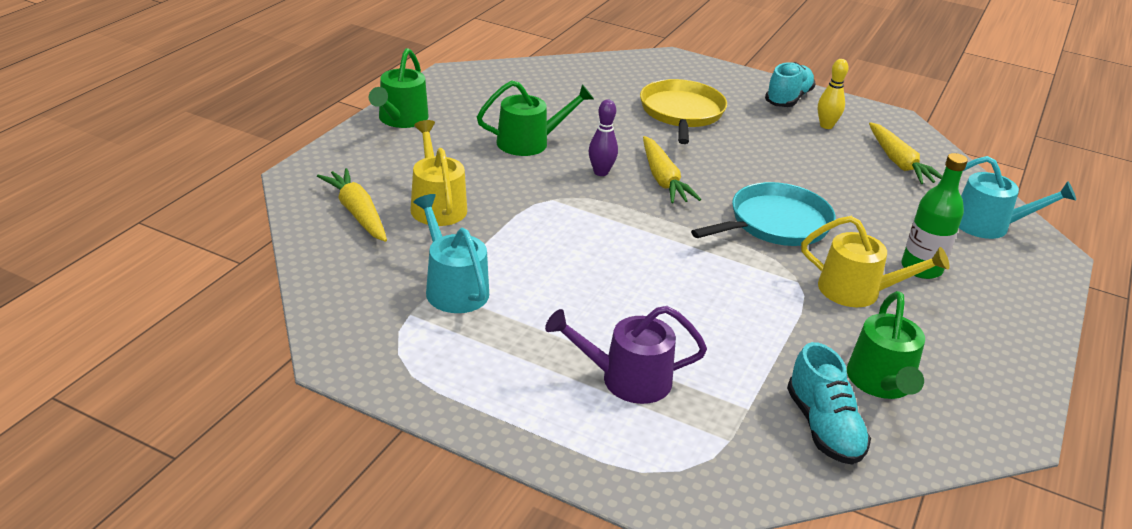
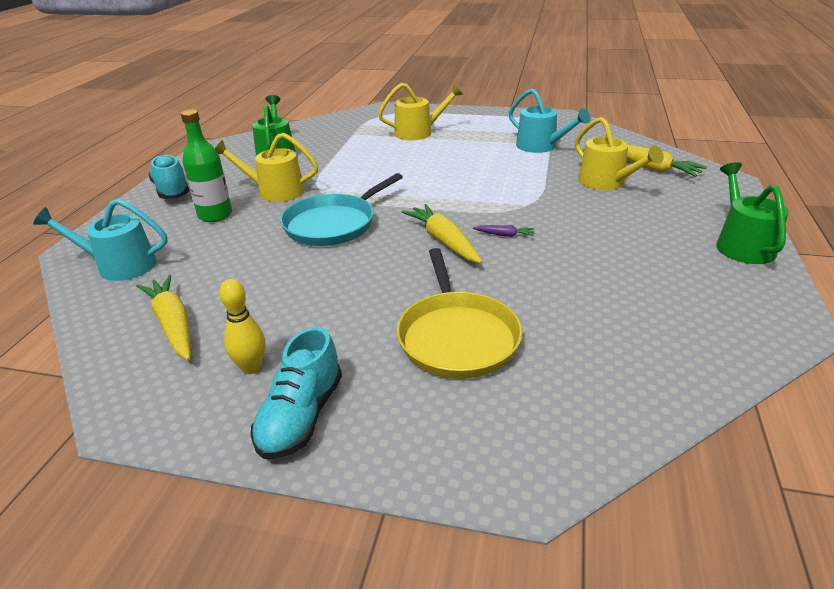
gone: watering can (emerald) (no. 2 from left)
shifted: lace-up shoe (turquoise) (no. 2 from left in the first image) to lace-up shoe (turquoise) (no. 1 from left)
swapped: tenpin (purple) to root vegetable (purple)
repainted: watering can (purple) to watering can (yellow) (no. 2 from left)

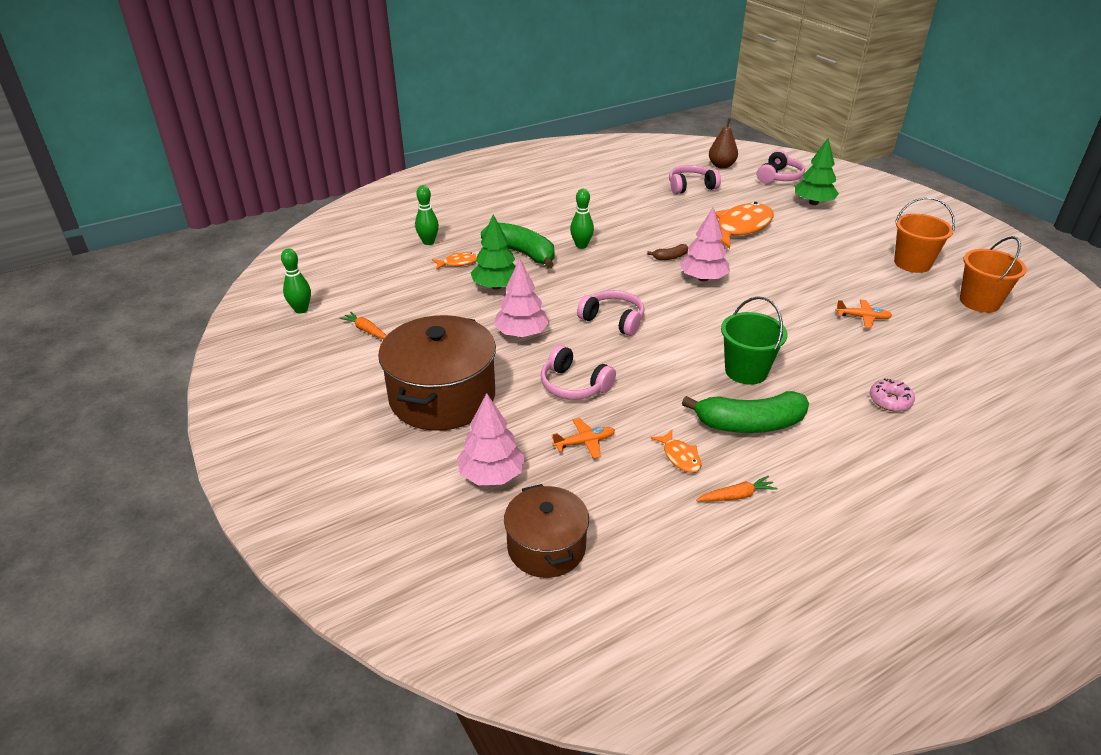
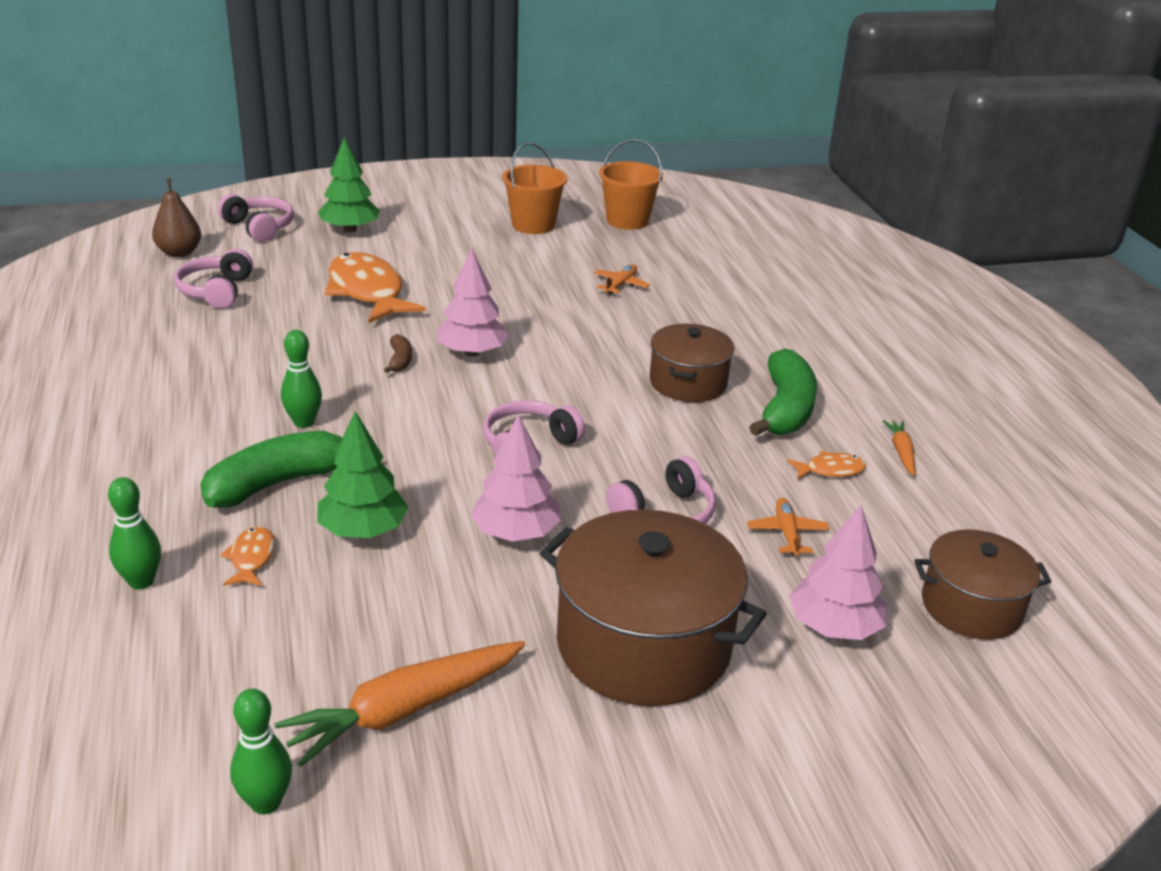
gone: donut (pink)
swapped: sand bucket (emerald) to cooking pot (russet) (no. 2 from left)
scaled: root vegetable (bright orange) (no. 1 from left) x2.03

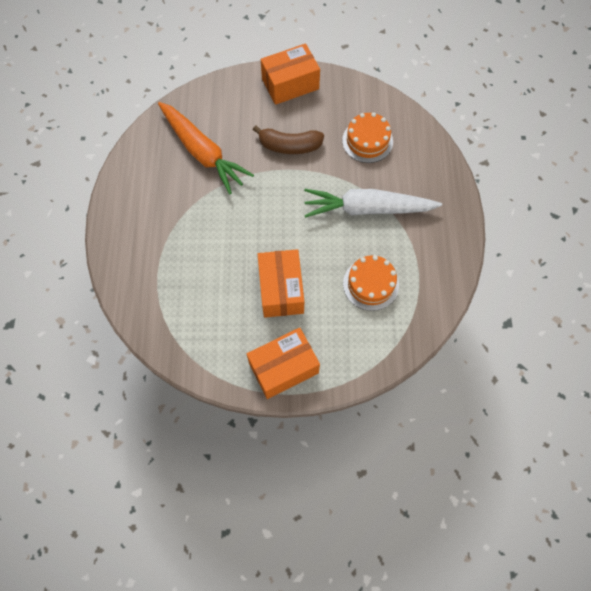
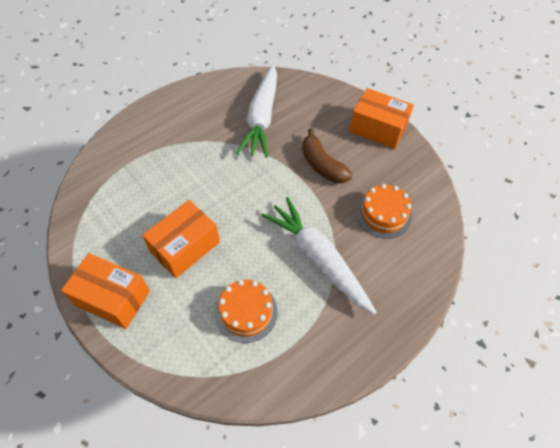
repainted: root vegetable (bright orange) to root vegetable (snow-white) (no. 1 from left)

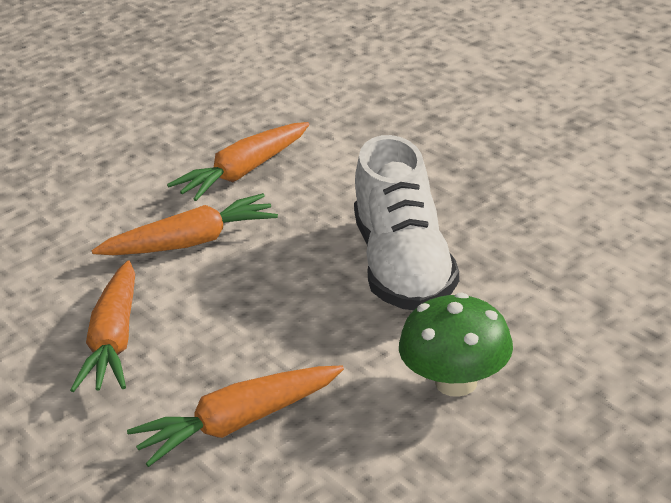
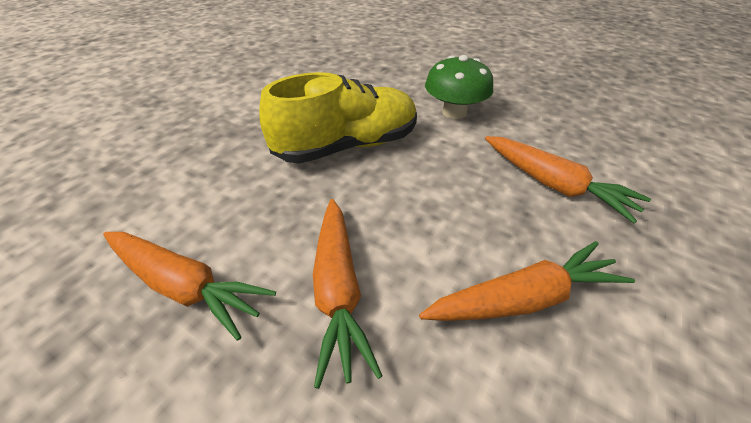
repainted: lace-up shoe (snow-white) to lace-up shoe (yellow)
rotated: root vegetable (bright orange) (no. 2 from left) 150 degrees counterclockwise

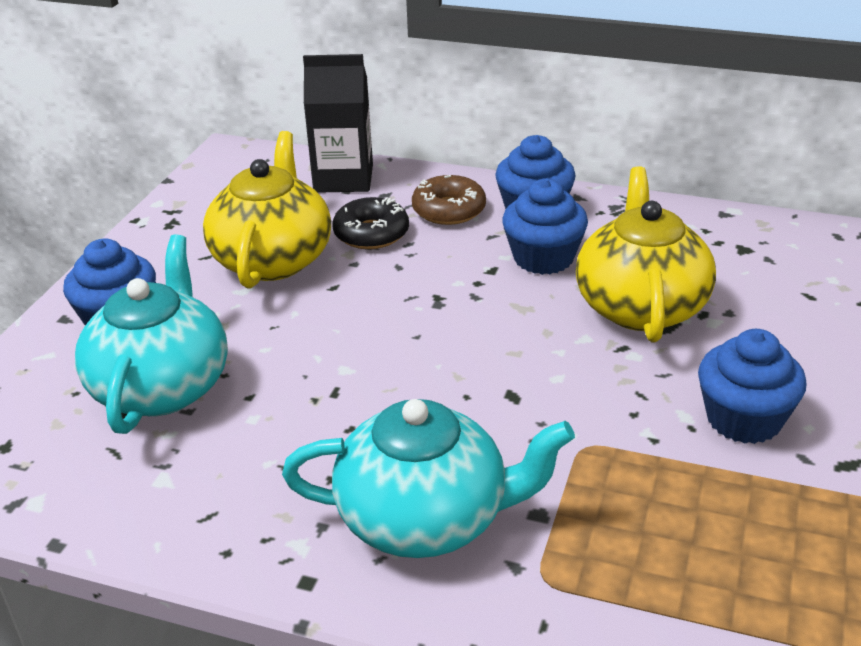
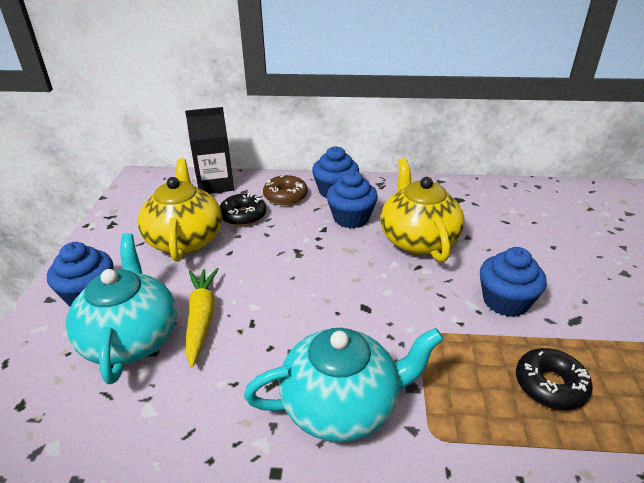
new: root vegetable (yellow); donut (ebony) (no. 2 from left)

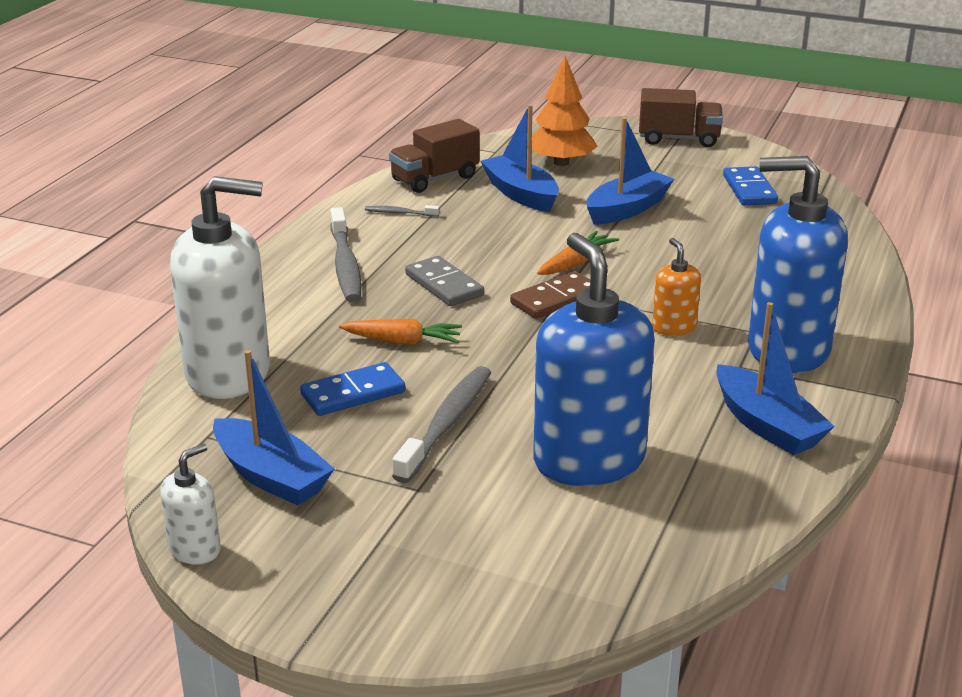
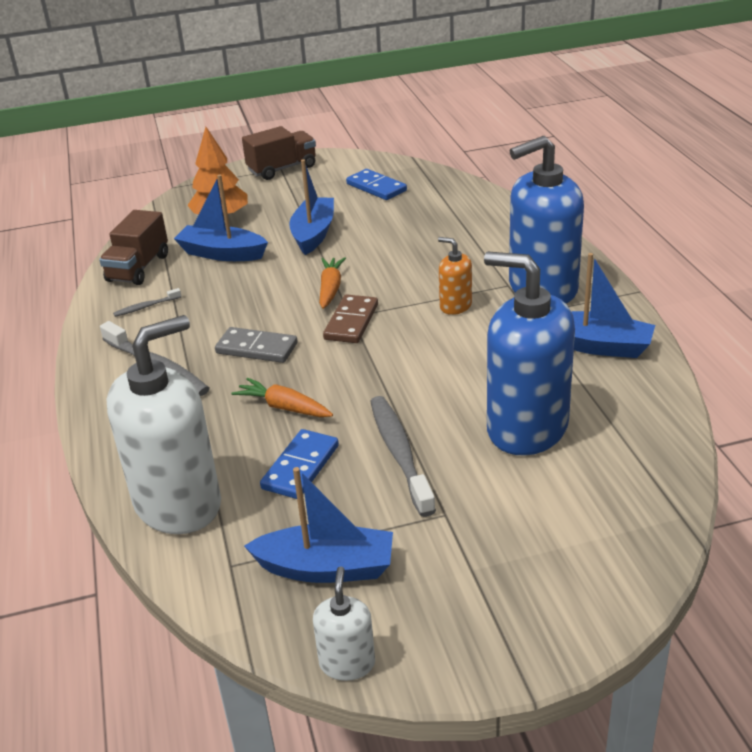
rotated: root vegetable (bright orange) (no. 1 from left) 120 degrees counterclockwise

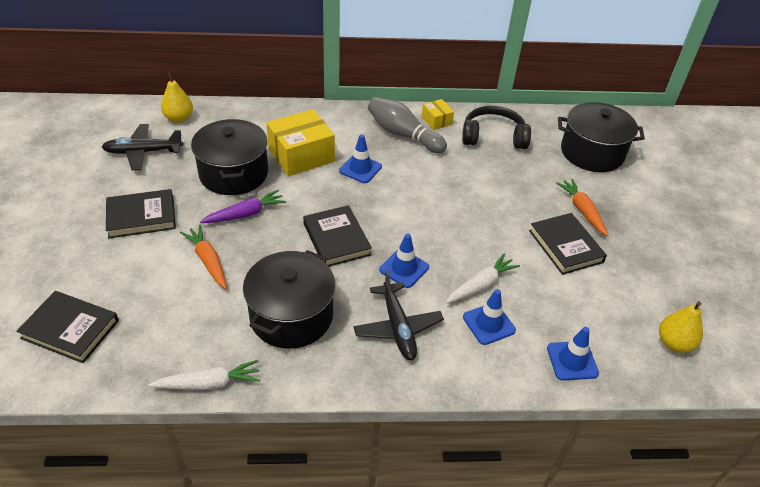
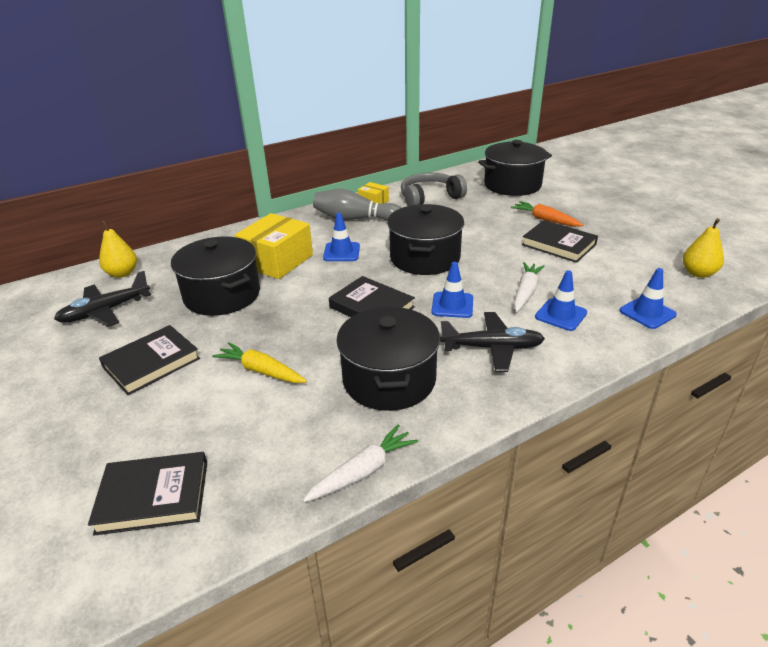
gone: root vegetable (purple)
new: cooking pot (ebony) (no. 3 from left)
repainted: root vegetable (bright orange) (no. 1 from left) to root vegetable (yellow); over-ear headphones (ebony) to over-ear headphones (ash-grey)
rotated: toy plane (ebony) (no. 2 from left) 45 degrees counterclockwise

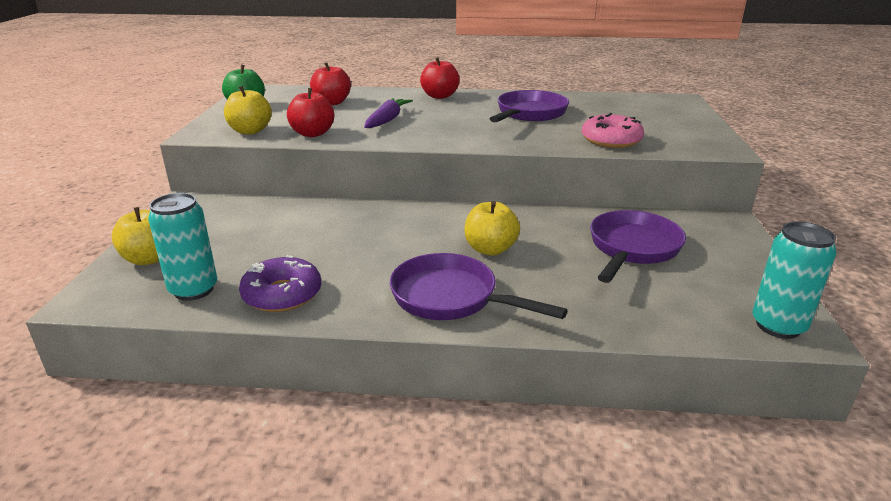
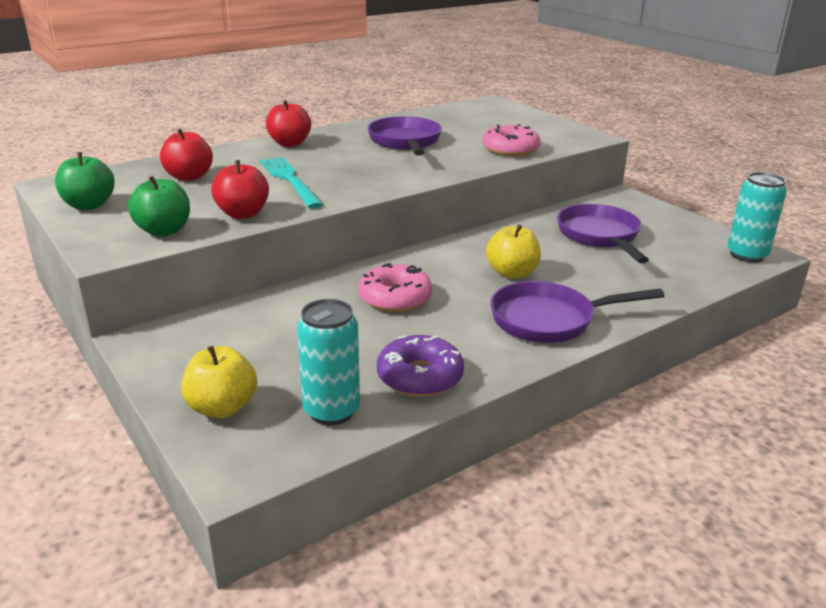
new: donut (pink) (no. 1 from left)
swapped: root vegetable (purple) to dinner fork (turquoise)
repainted: apple (yellow) (no. 2 from left) to apple (emerald) (no. 2 from left)

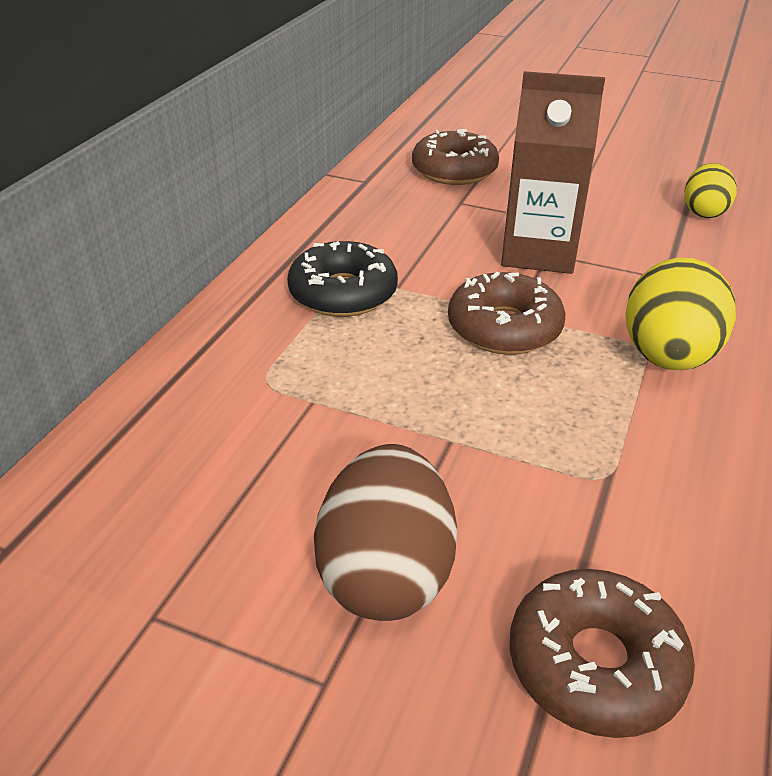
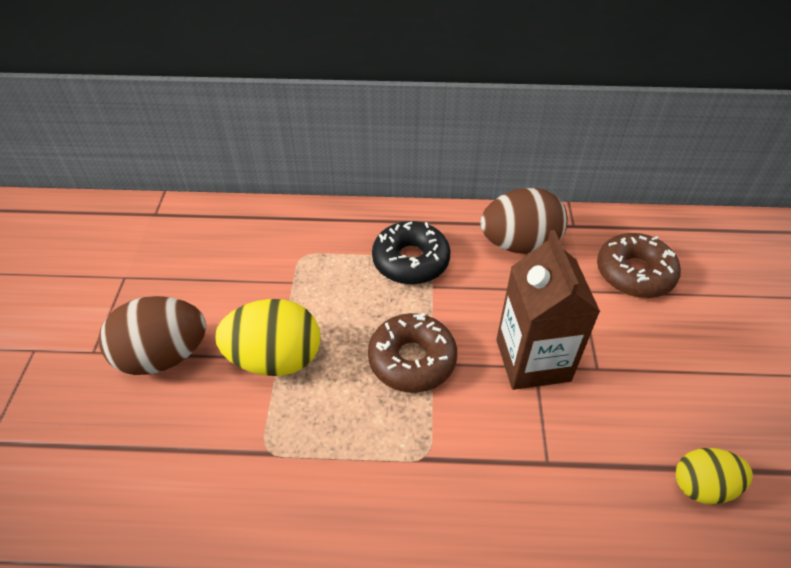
gone: donut (russet) (no. 3 from left)
new: egg shape (russet) (no. 2 from left)
shifted: egg shape (yellow) (no. 1 from left)

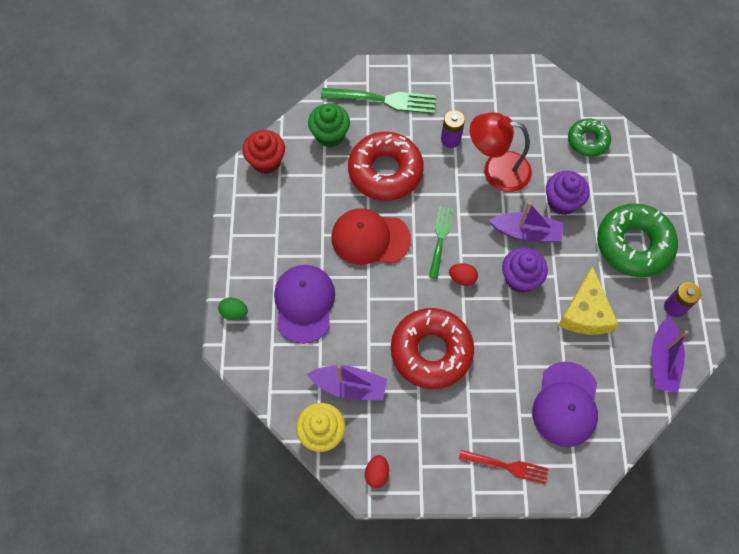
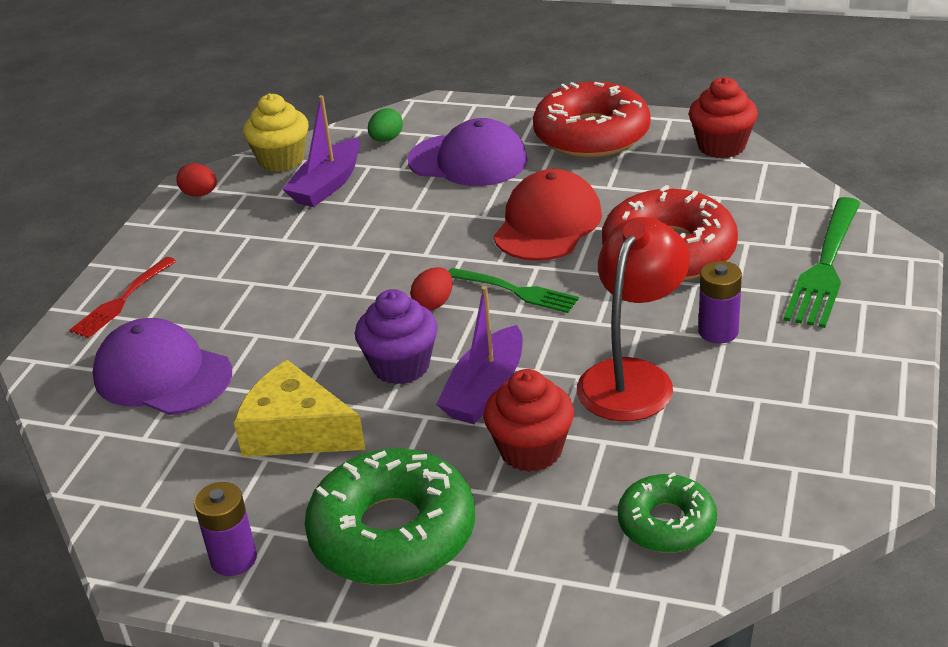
gone: cupcake (emerald); boat (purple) (no. 3 from left)
shifted: egg shape (emerald); donut (crimson) (no. 2 from left in the first image) to donut (crimson) (no. 1 from left)
repainted: cupcake (purple) (no. 2 from left) to cupcake (crimson) (no. 1 from left)

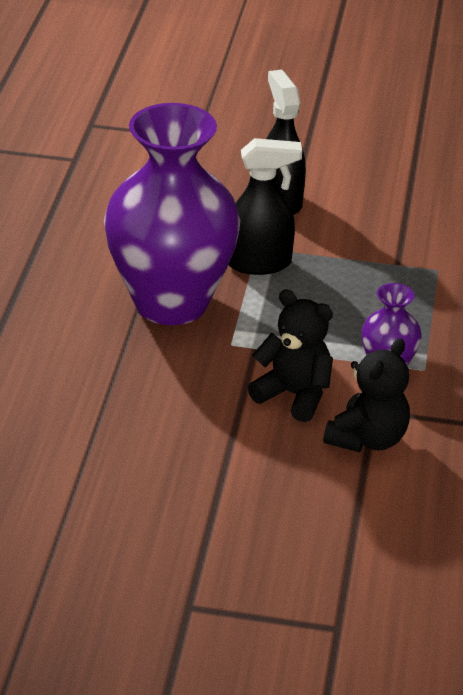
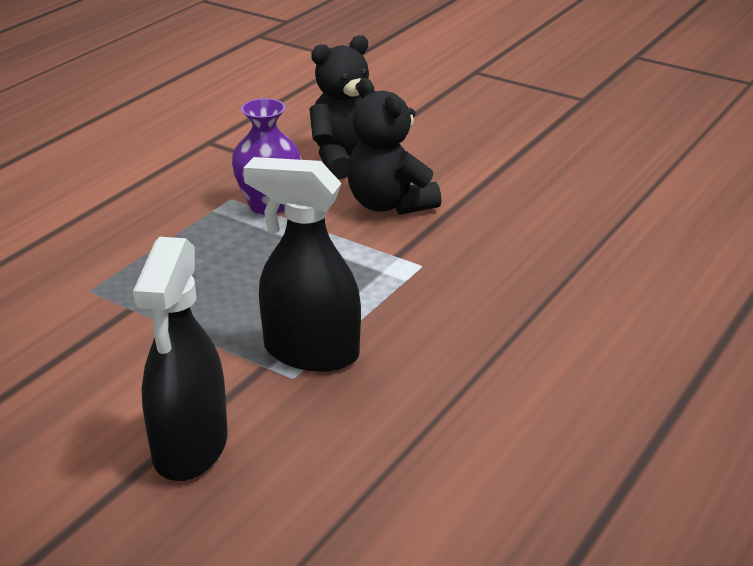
gone: tall vase (purple) (no. 1 from left)

